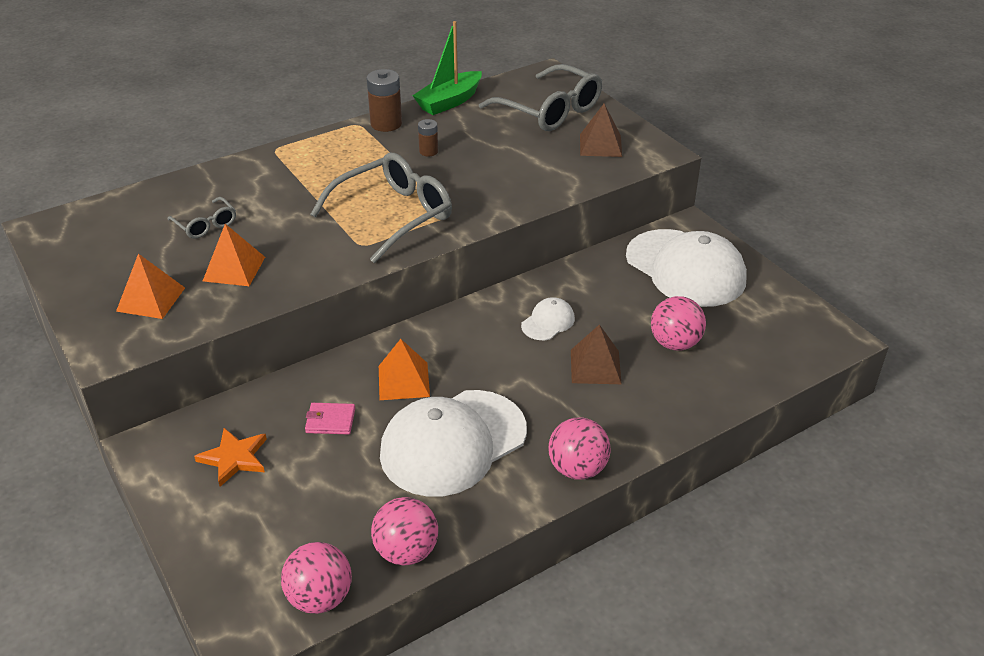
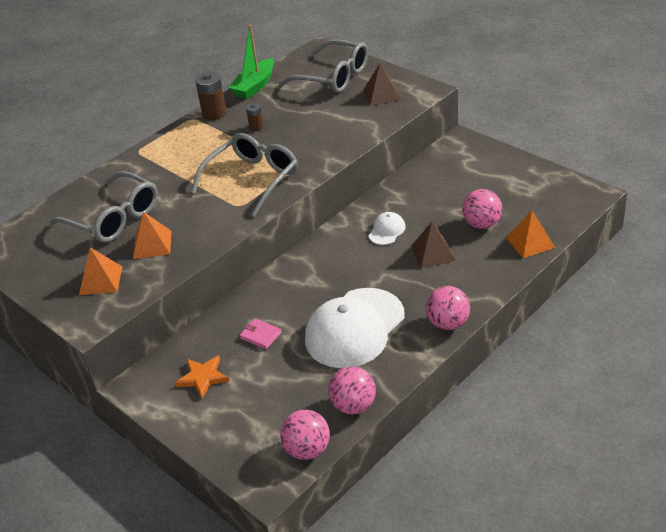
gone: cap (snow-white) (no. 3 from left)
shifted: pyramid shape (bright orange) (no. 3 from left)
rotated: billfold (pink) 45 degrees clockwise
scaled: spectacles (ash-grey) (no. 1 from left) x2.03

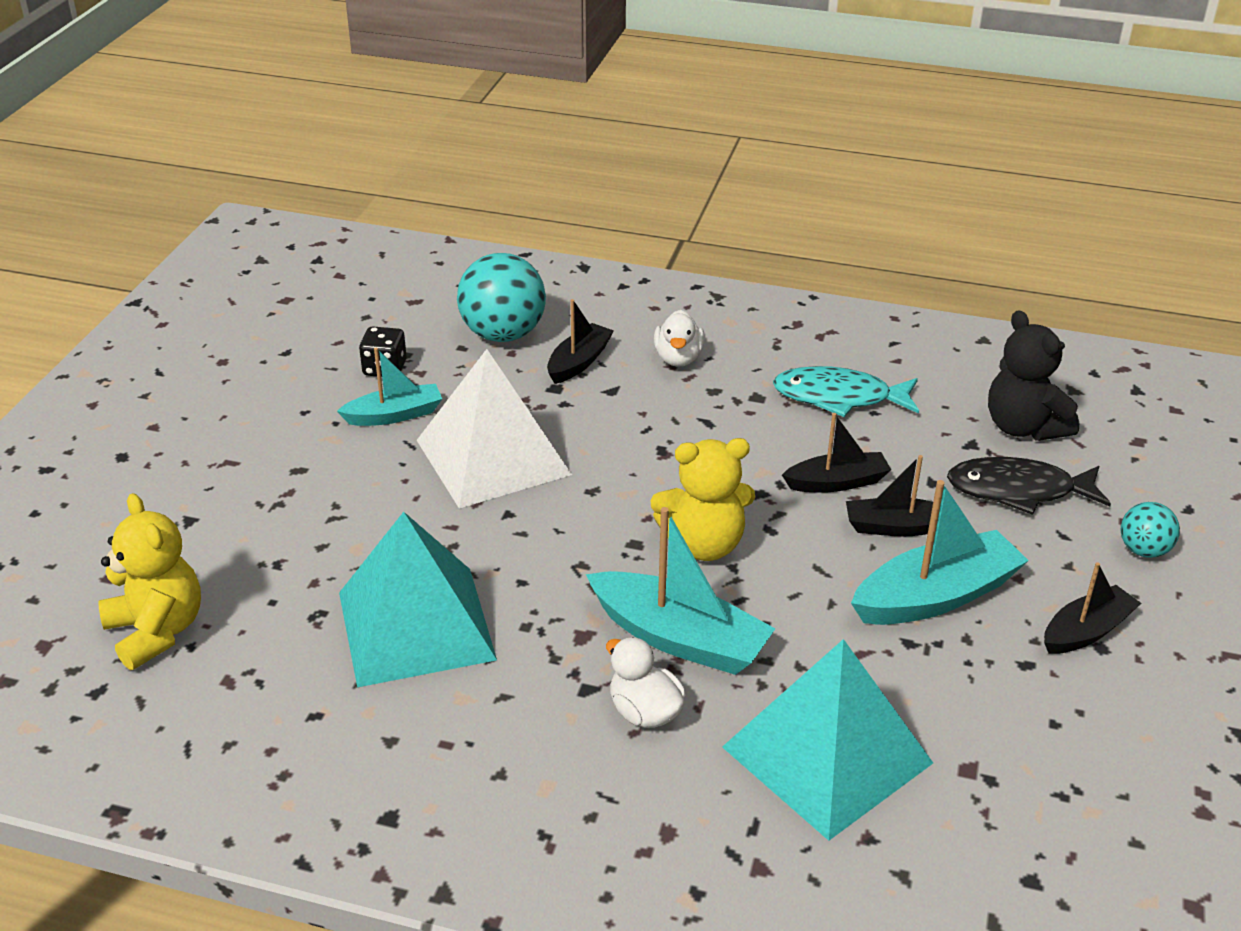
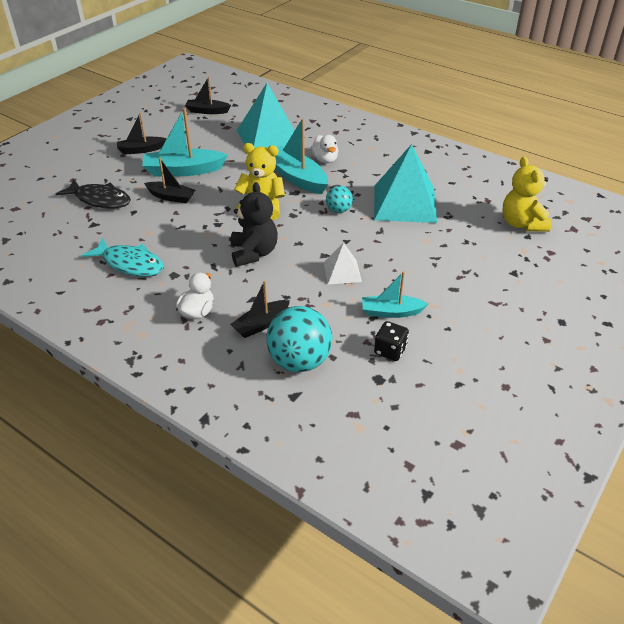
shifted: boat (ebony) (no. 2 from left in the first image) to boat (ebony) (no. 3 from left); teddy (ebony); play ball (turquoise) (no. 2 from left)
scaled: pyramid shape (snow-white) x0.49

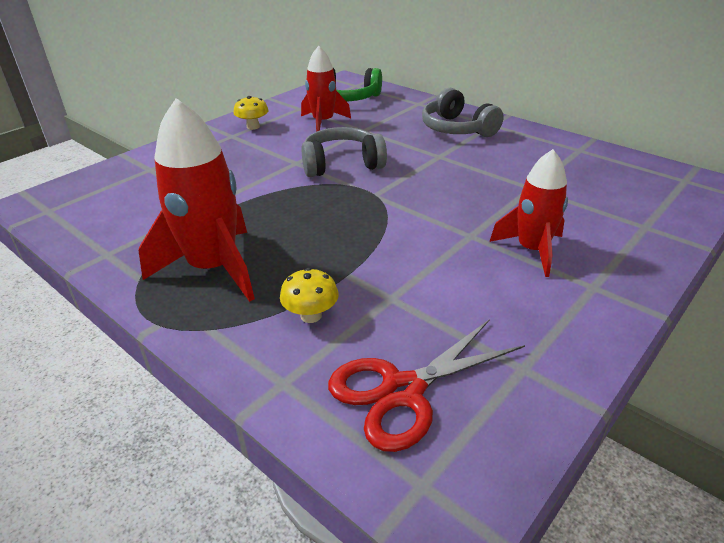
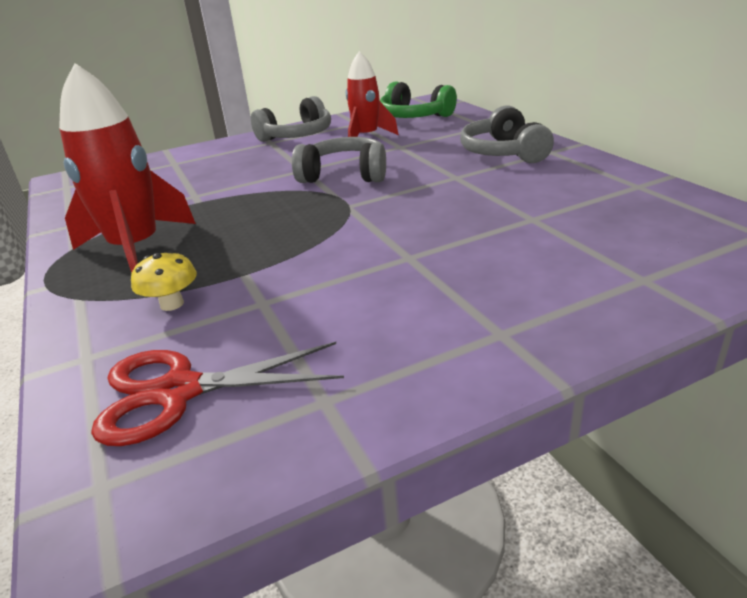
gone: spaceship (crimson) (no. 3 from left)
swapped: toadstool (yellow) (no. 1 from left) to over-ear headphones (ash-grey) (no. 1 from left)

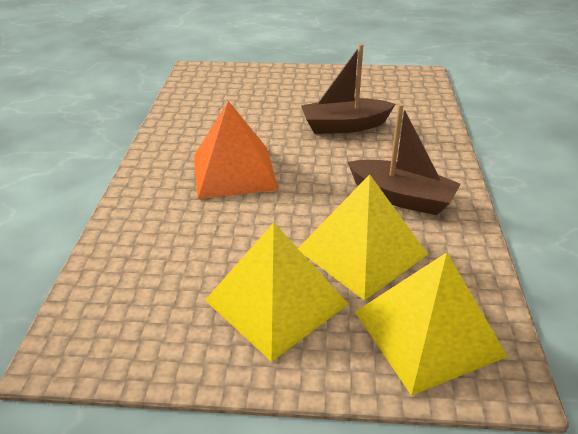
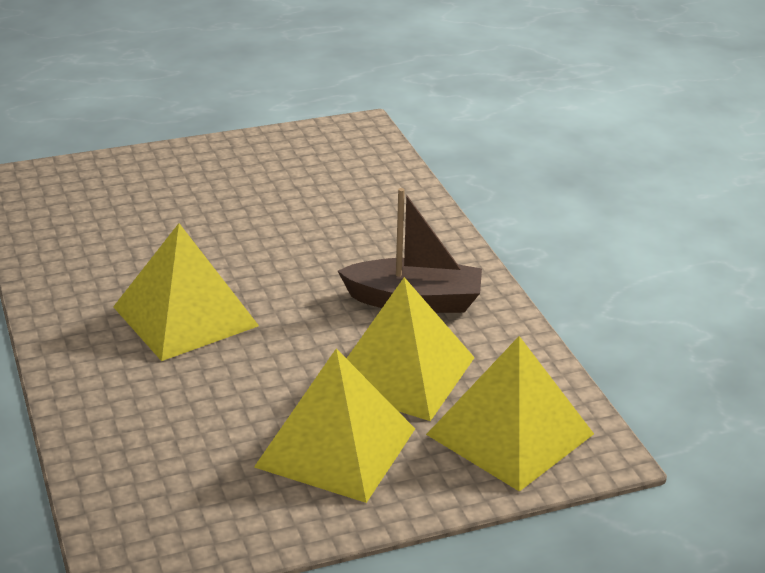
gone: boat (russet) (no. 1 from left)
repainted: pyramid shape (bright orange) to pyramid shape (yellow) (no. 1 from left)

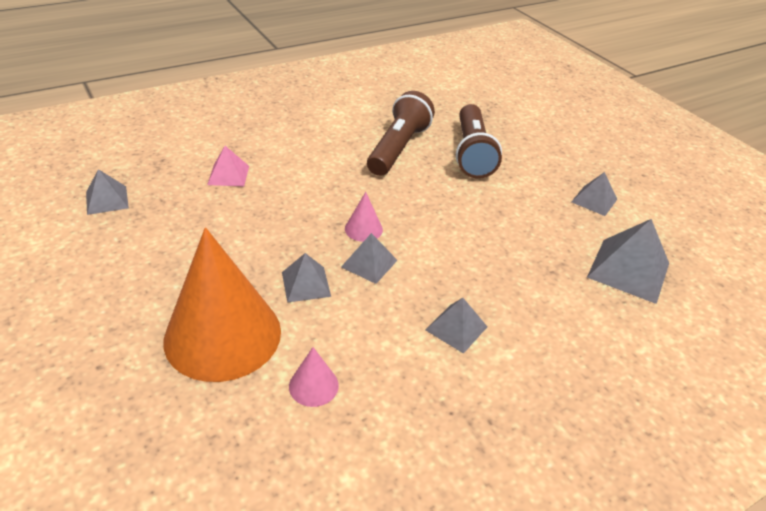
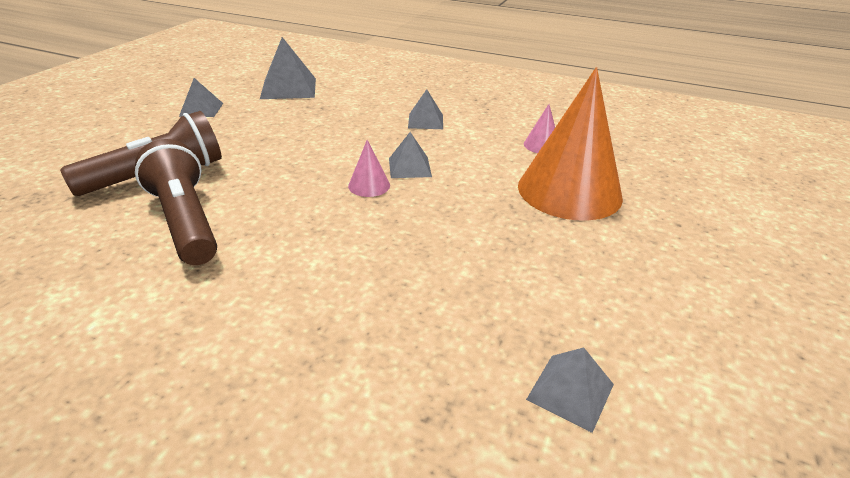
gone: pyramid shape (pink); pyramid shape (ash-grey) (no. 2 from left)
rotated: pocket torch (russet) (no. 1 from left in the first image) 75 degrees clockwise

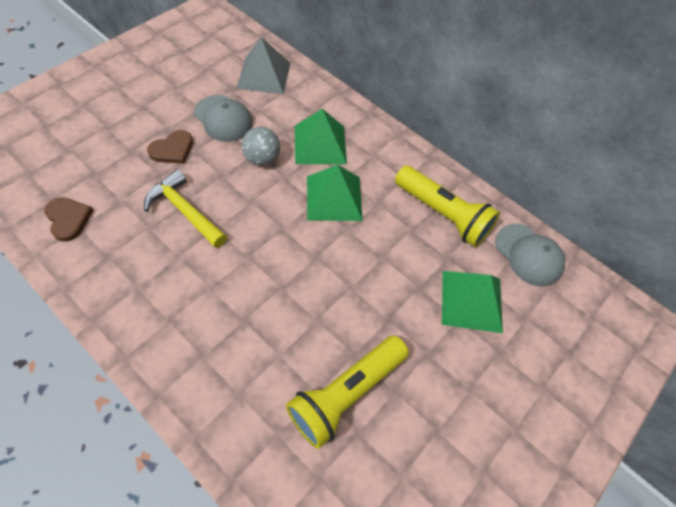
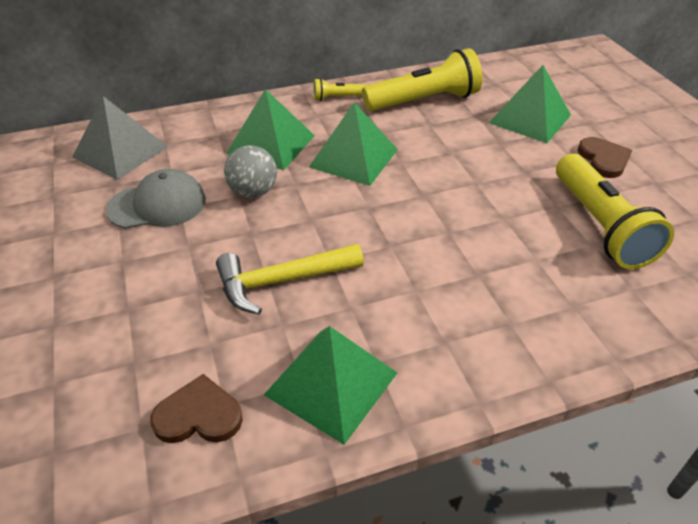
gone: cap (ash-grey) (no. 2 from left)
new: pyramid shape (emerald) (no. 2 from left); pocket torch (yellow) (no. 1 from left)
shifted: love heart (russet) (no. 2 from left)

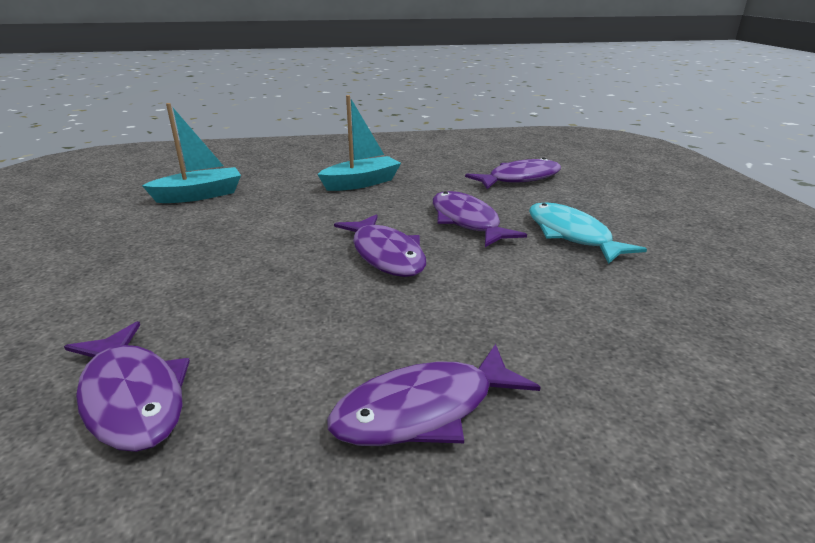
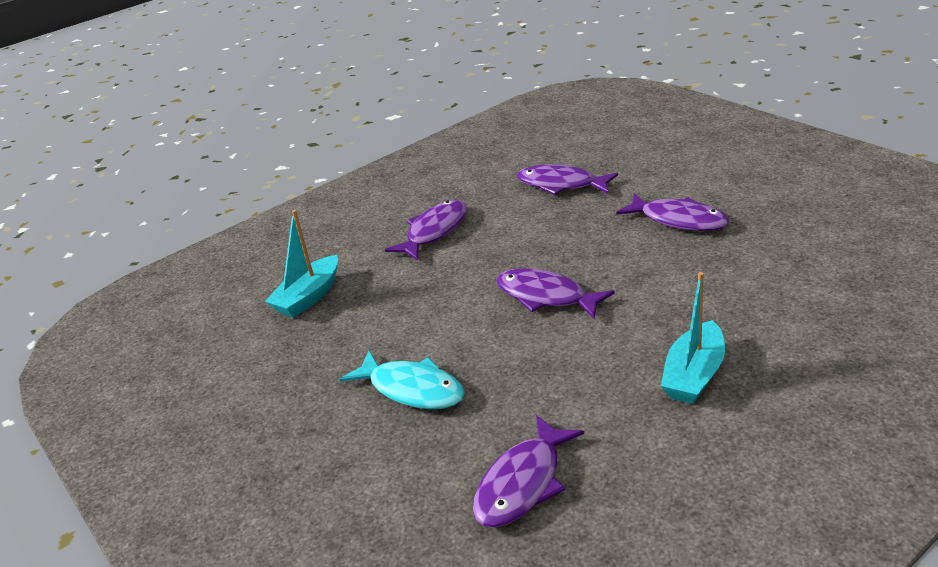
shifted: boat (turquoise) (no. 1 from left); toy fish (purple) (no. 4 from left in the first image) to toy fish (purple) (no. 5 from left)

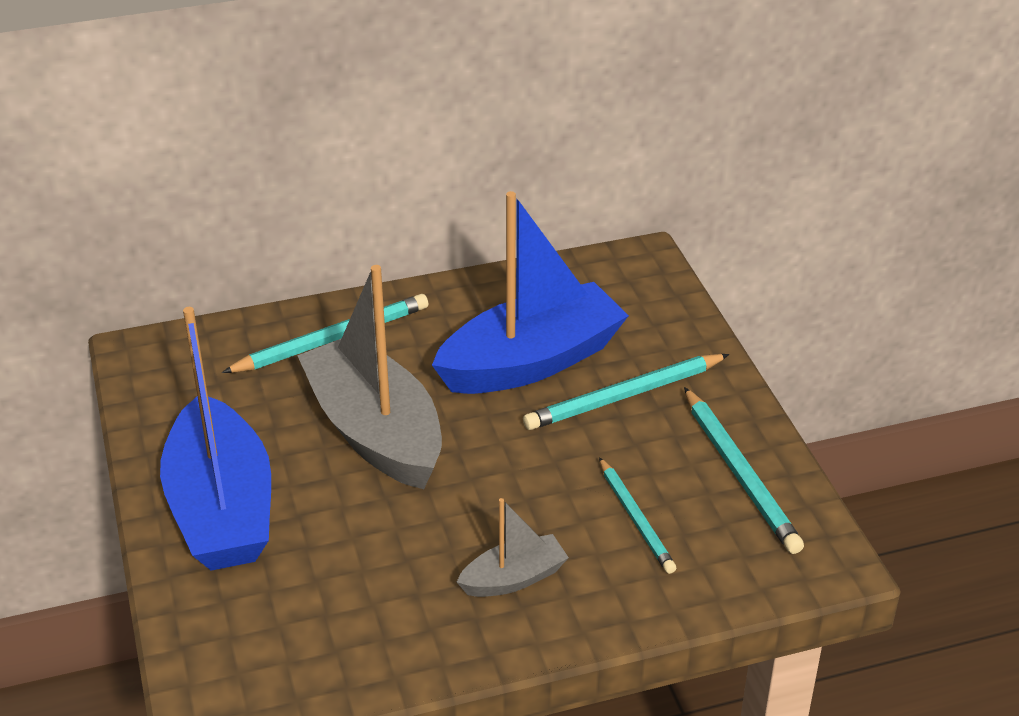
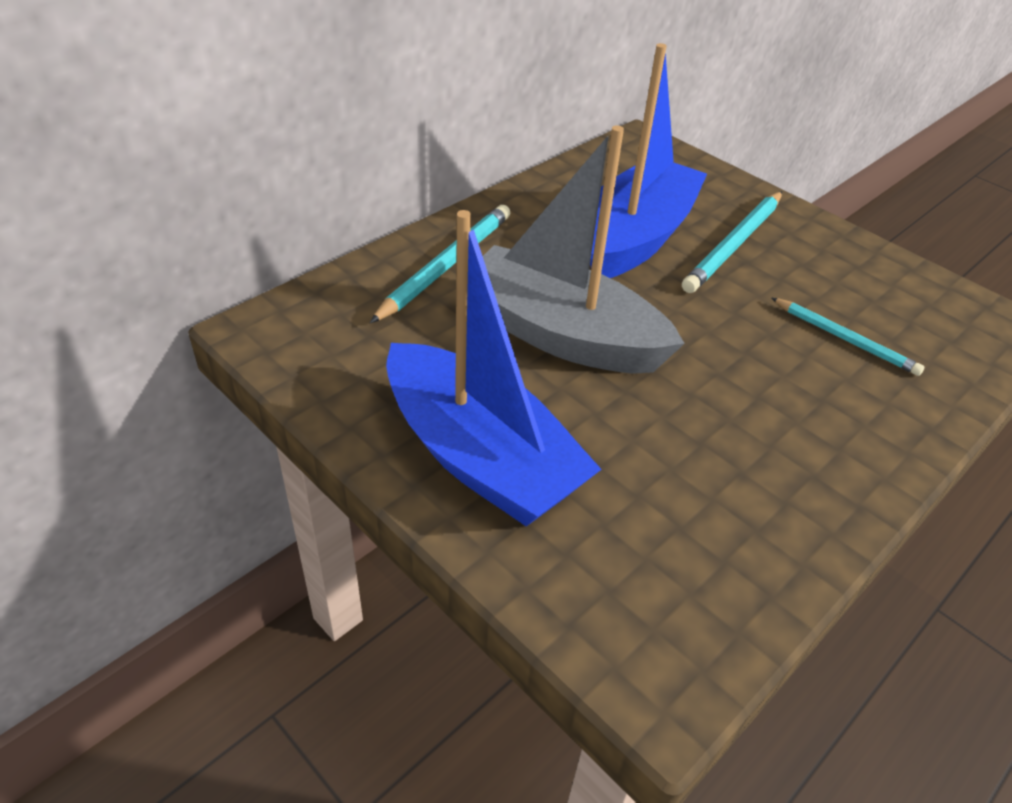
gone: boat (ash-grey) (no. 2 from left); pencil (turquoise) (no. 4 from left)

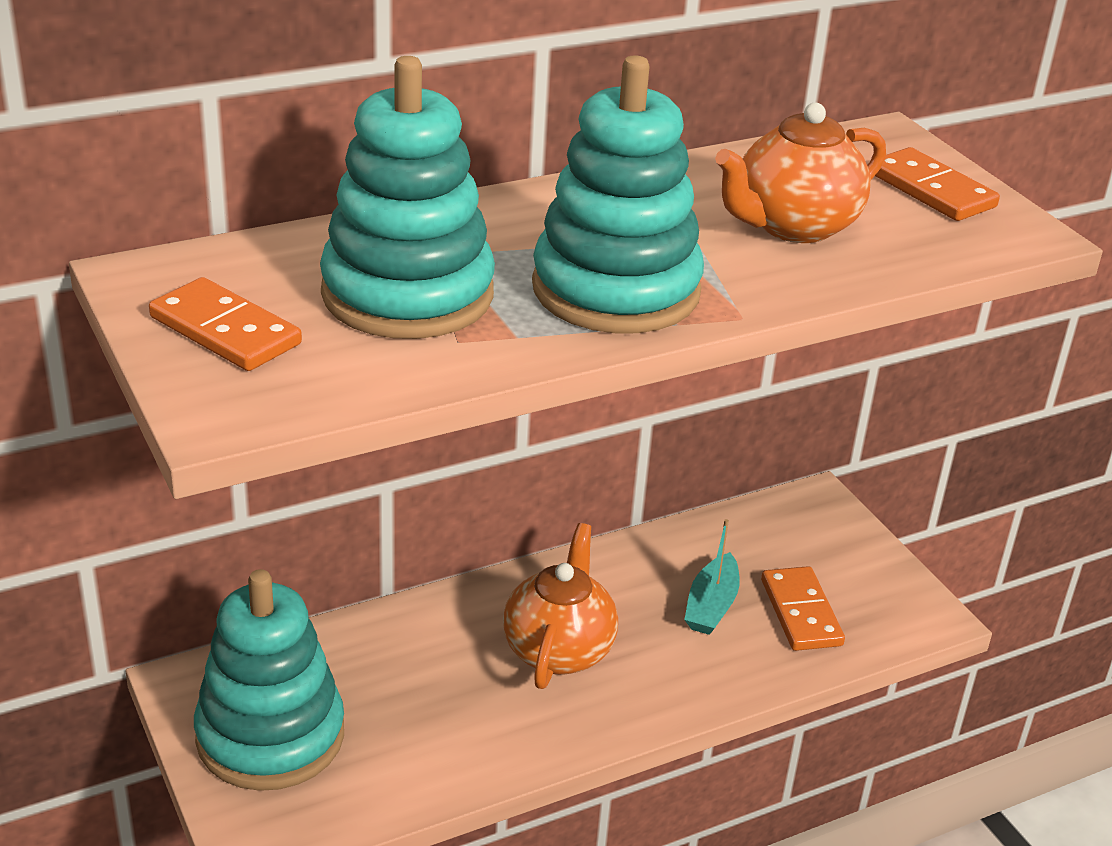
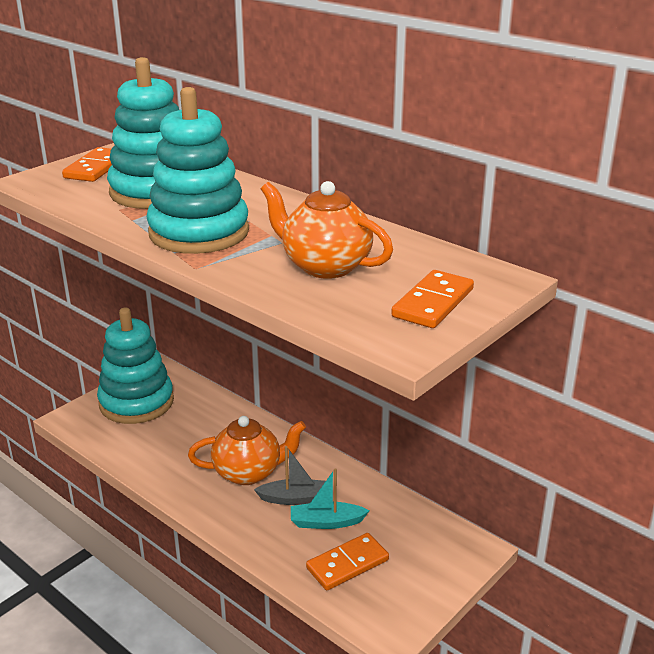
new: boat (ash-grey)

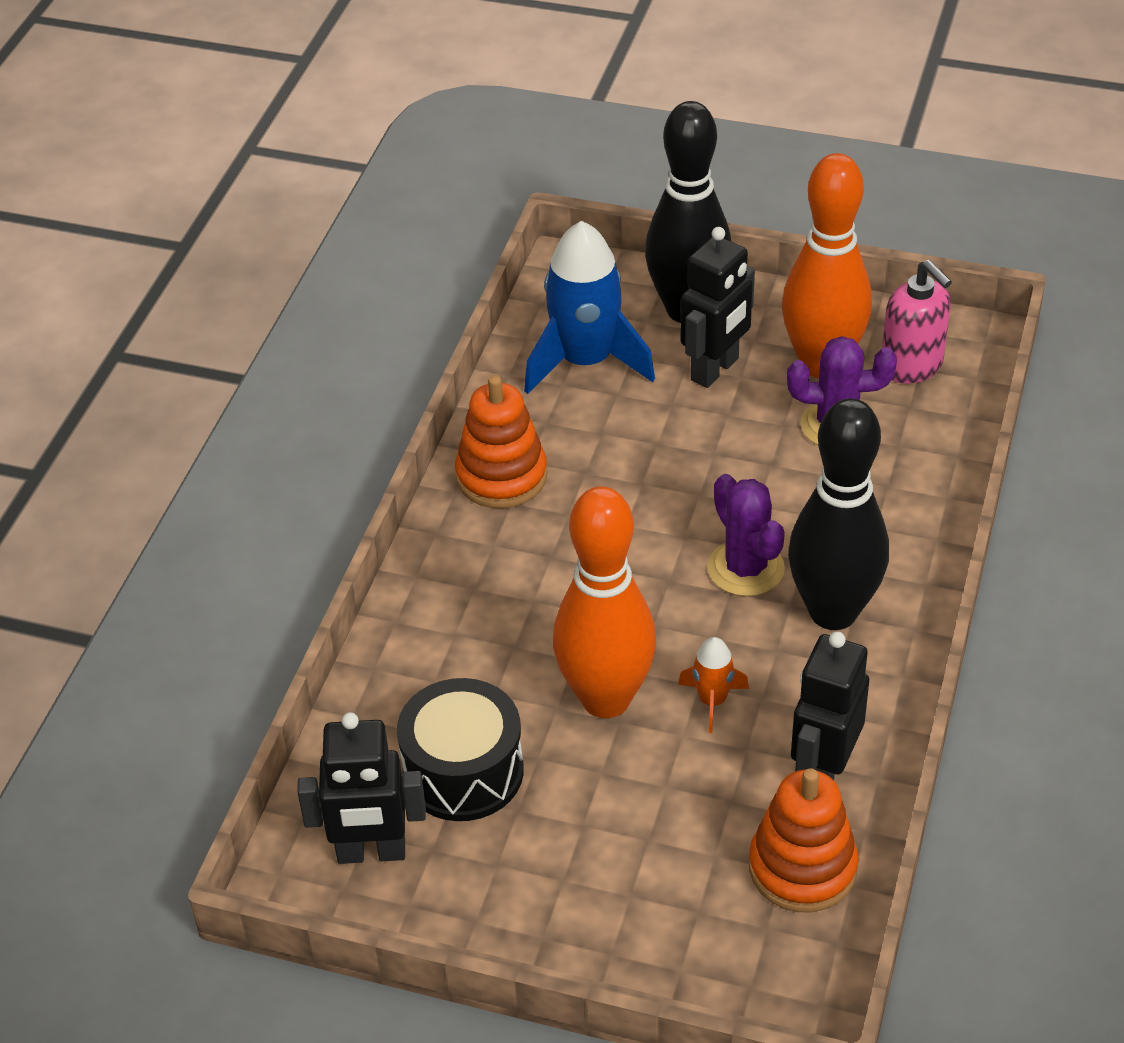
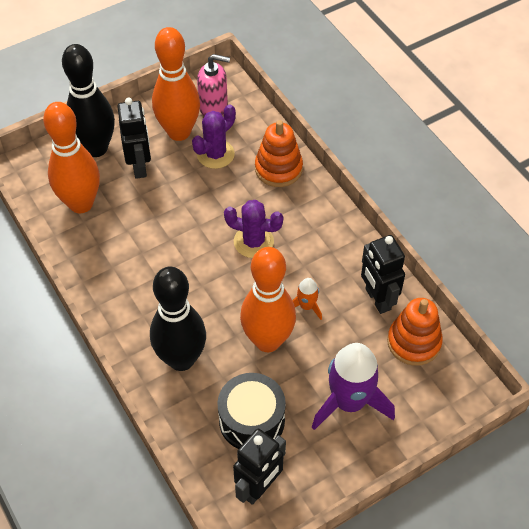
new: spaceship (purple)
shifted: stacking toy (bright orange) (no. 1 from left); tenpin (ebony) (no. 2 from left)
swapped: spaceship (cobalt) to tenpin (bright orange) (no. 1 from left)

